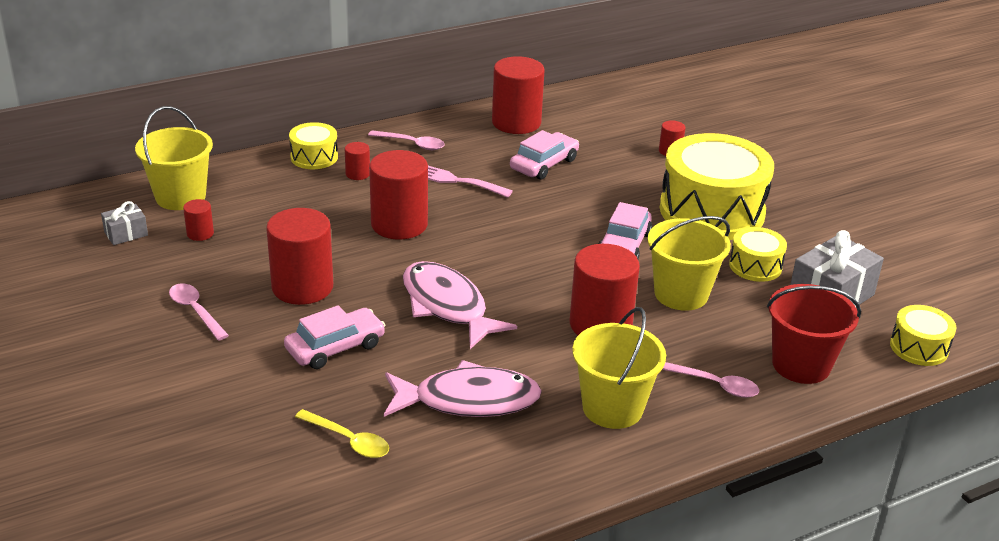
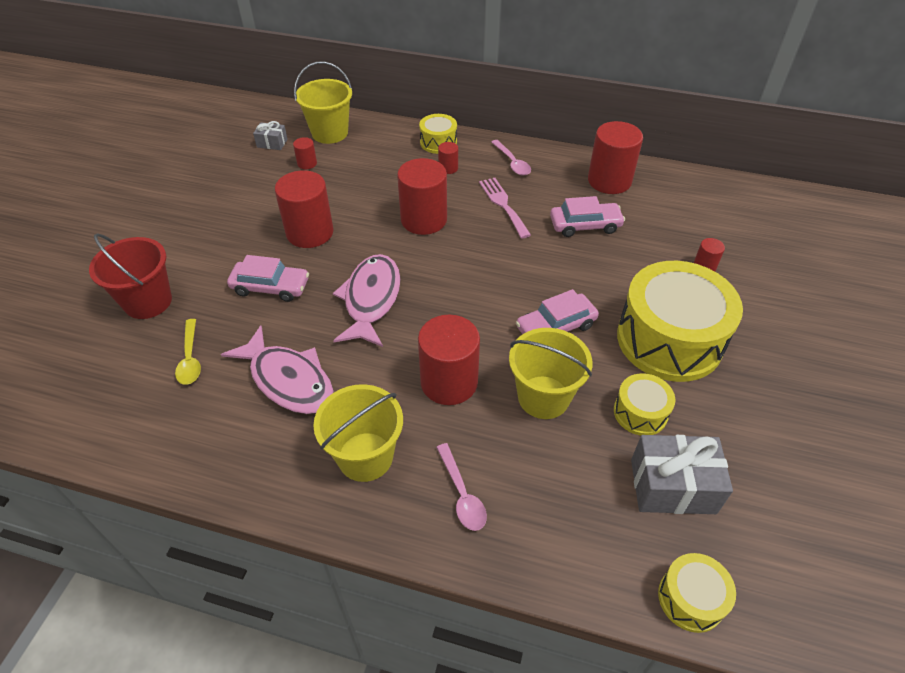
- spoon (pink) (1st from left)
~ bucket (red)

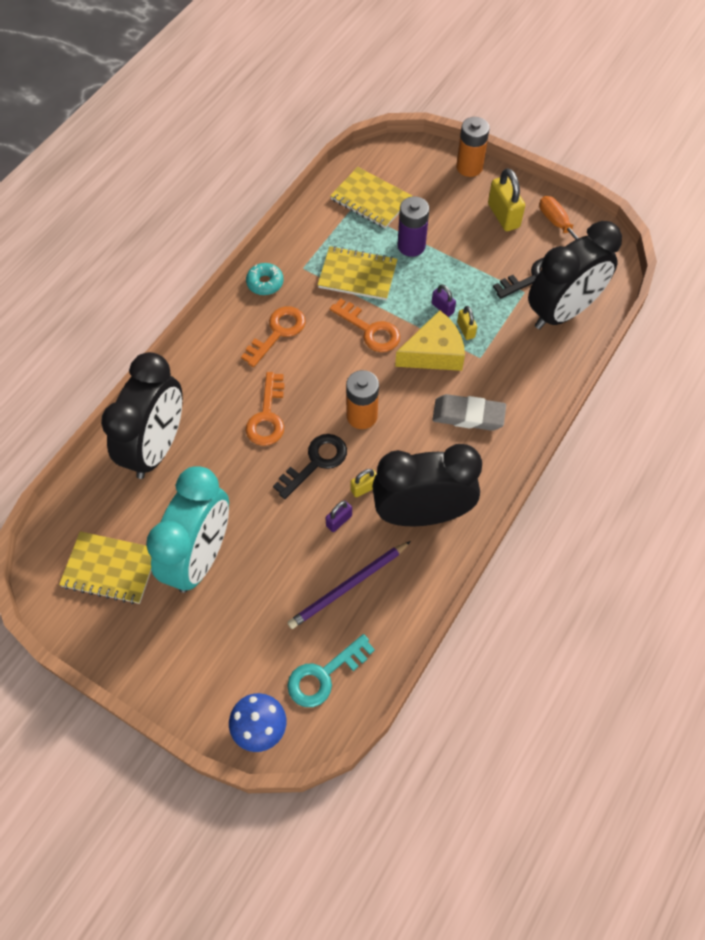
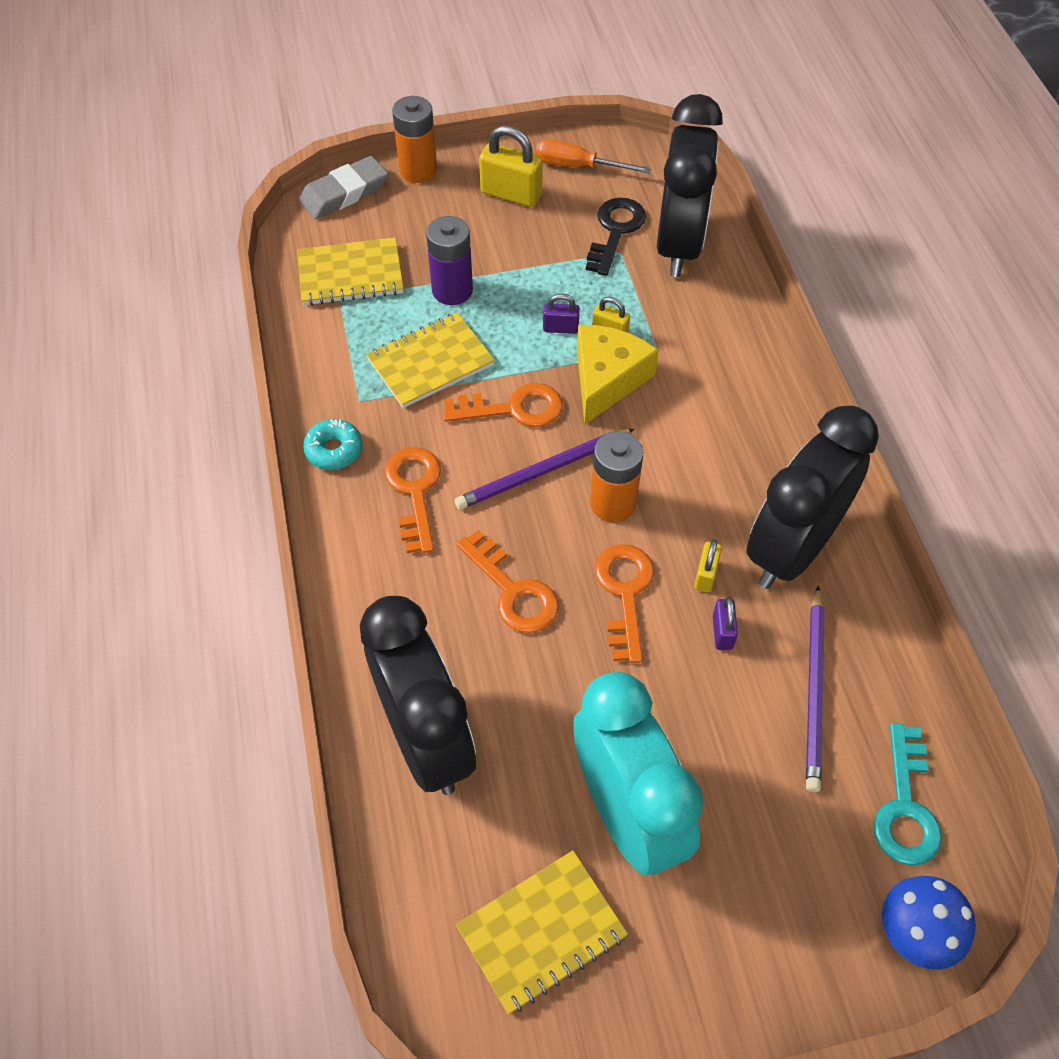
~ key (black) (1st from left) to key (orange) (4th from left)
~ eraser (grey)
+ pencil (purple) (1st from left)

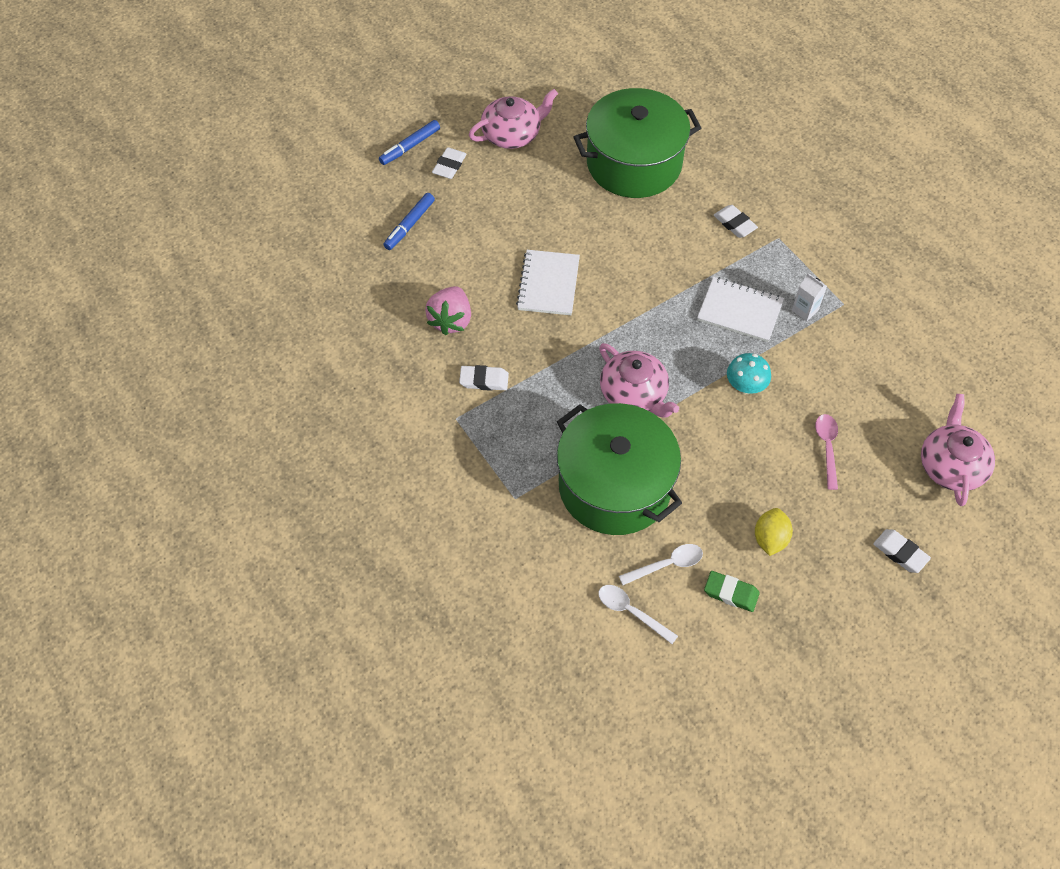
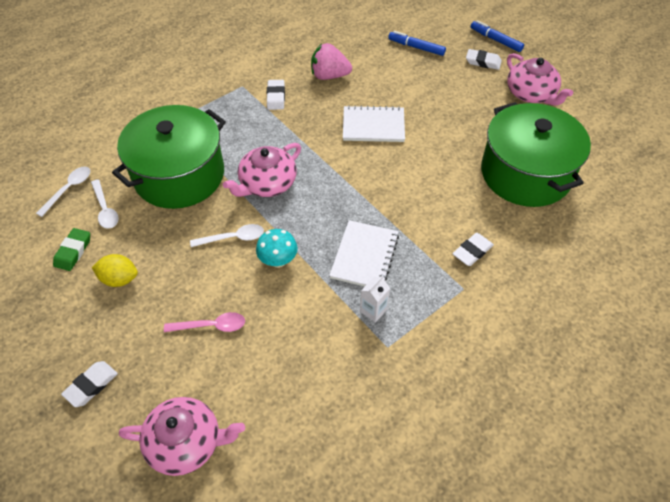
+ spoon (white) (3rd from left)

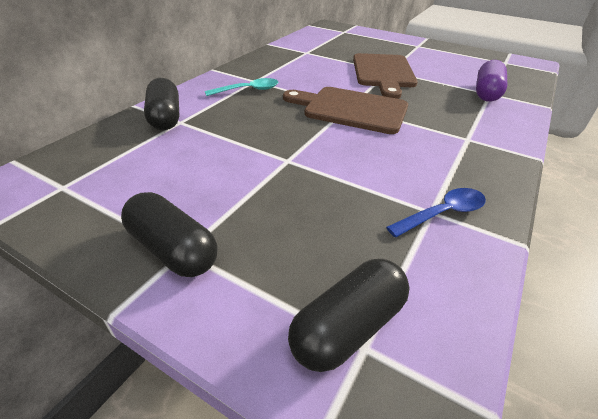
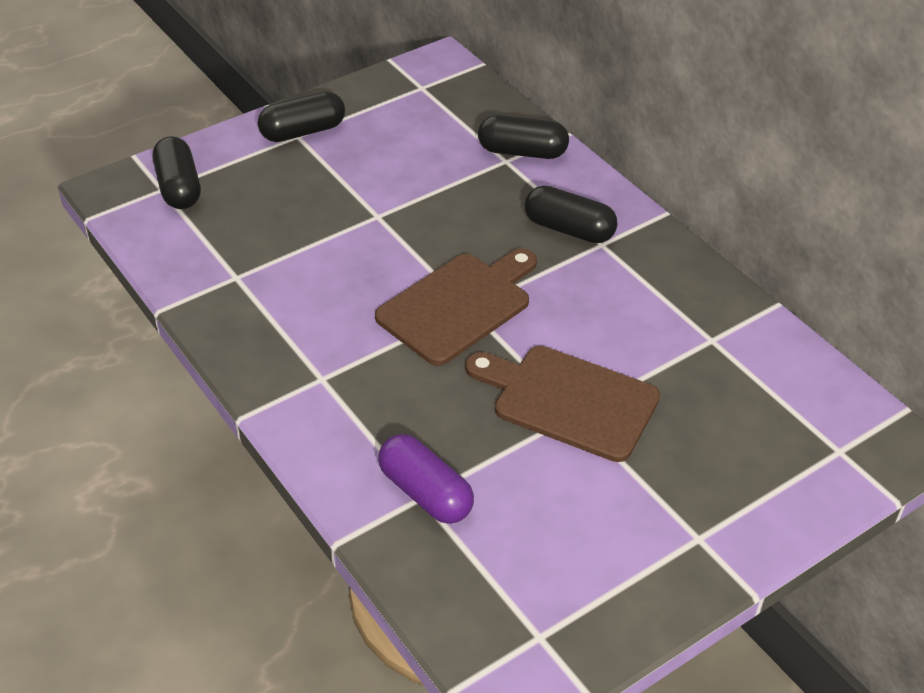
~ spoon (turquoise) to capsule (black) (4th from left)
- spoon (blue)

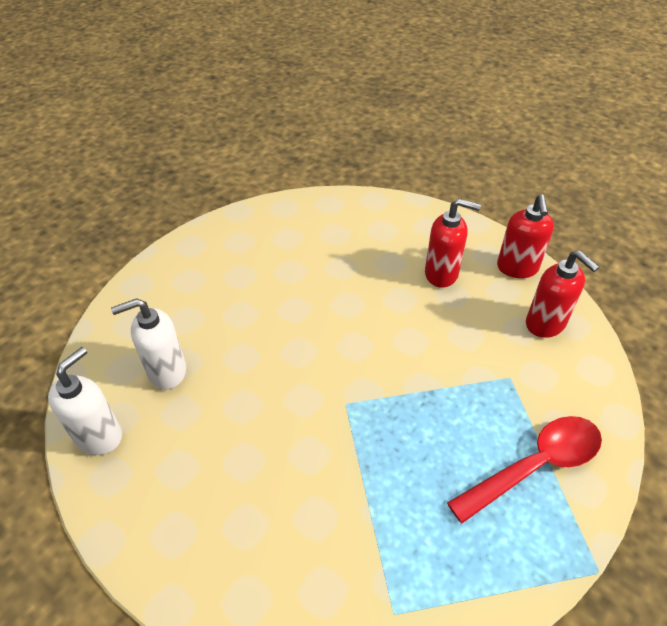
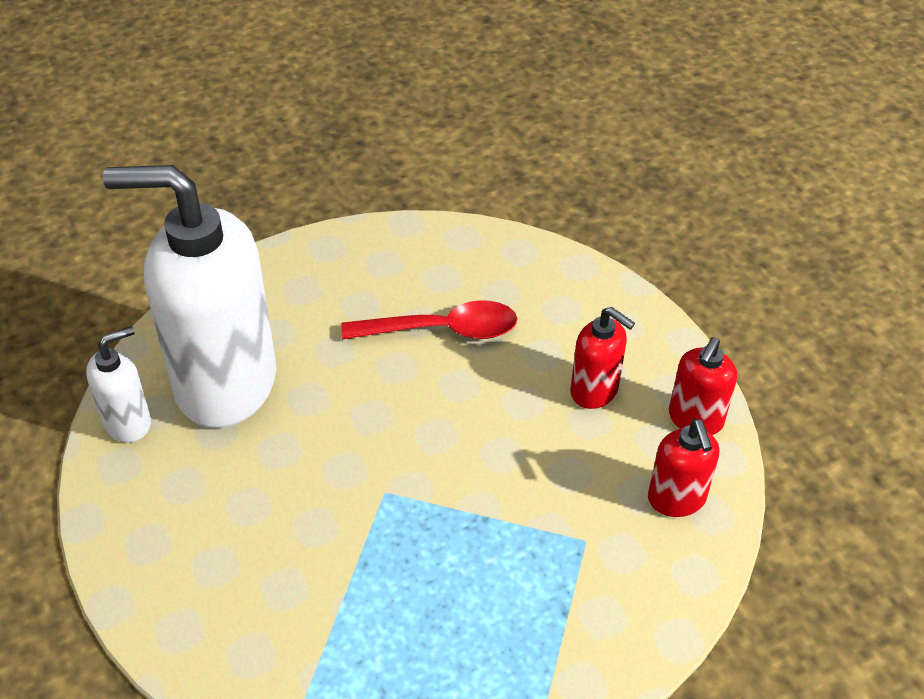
~ soap dispenser (white) (2nd from left) x2.24
~ spoon (red)

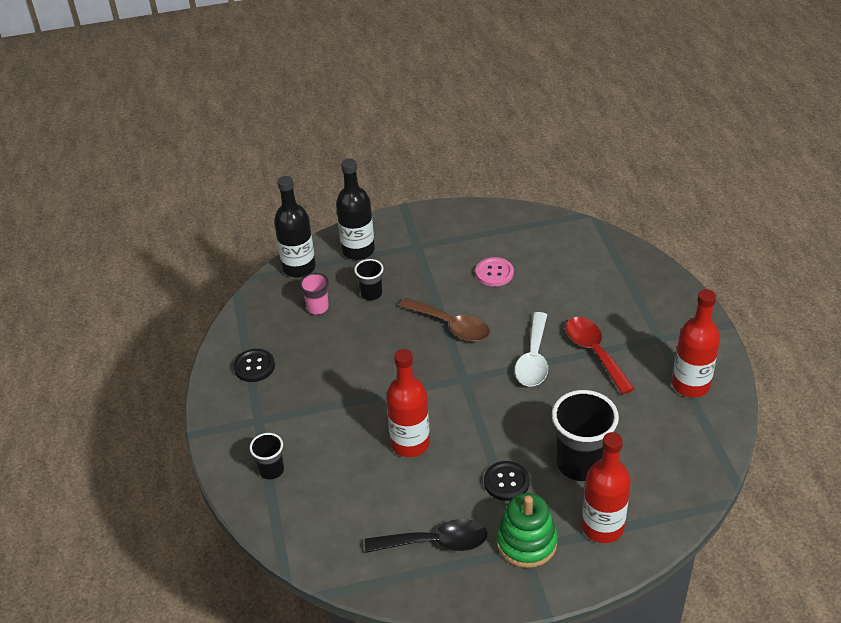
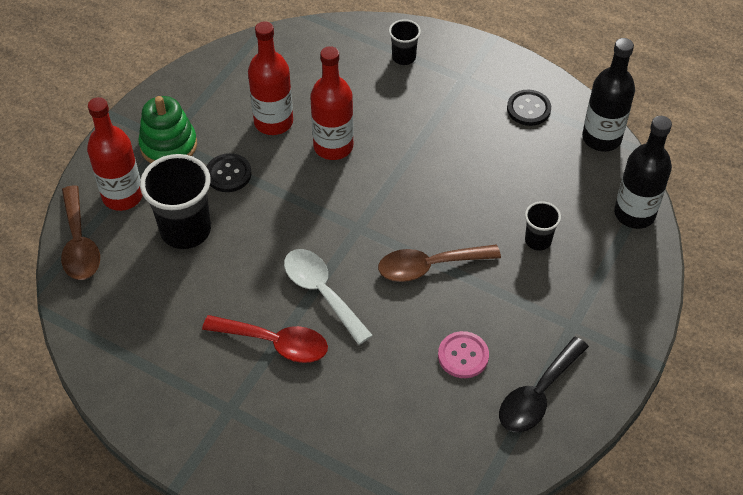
- cup (pink)
~ bottle (black) (2nd from left in the first image) to bottle (black) (1st from left)
~ spoon (black)
~ bottle (red) (3rd from left in the first image) to bottle (red) (2nd from left)
+ spoon (brown) (1st from left)

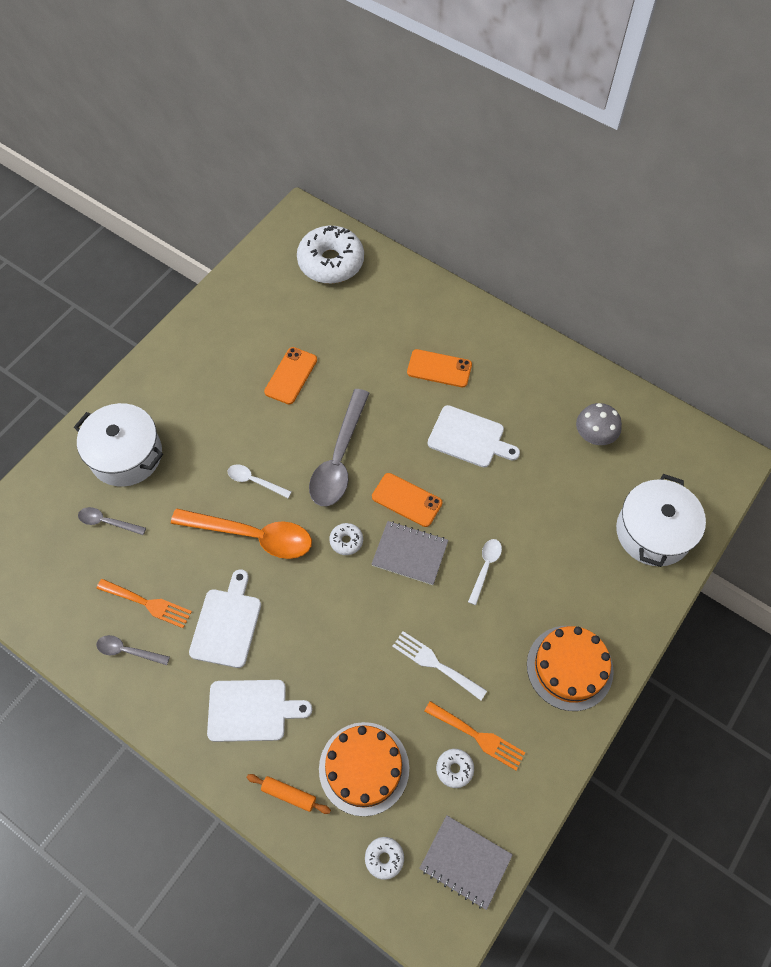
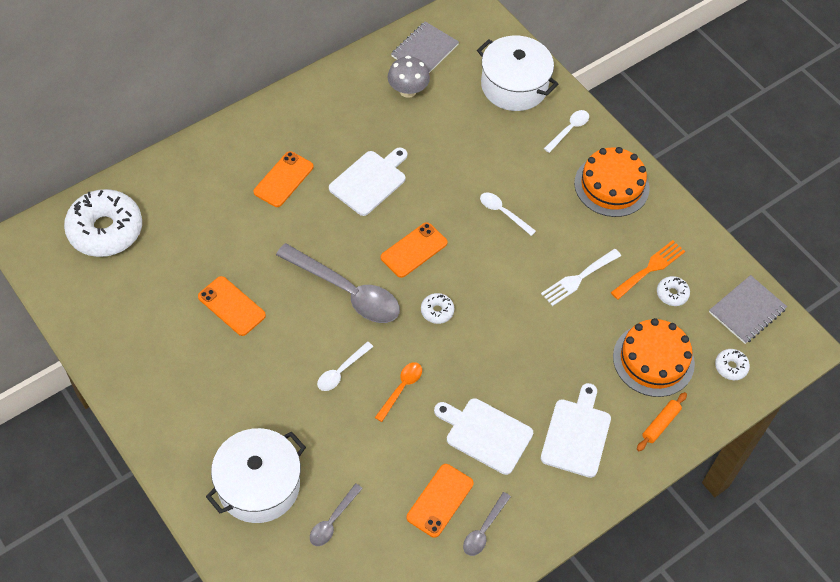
~ fork (orange) (1st from left) to phone (orange) (4th from left)
~ spoon (orange) x0.49
~ notebook (grey) (1st from left)
+ spoon (white) (3rd from left)

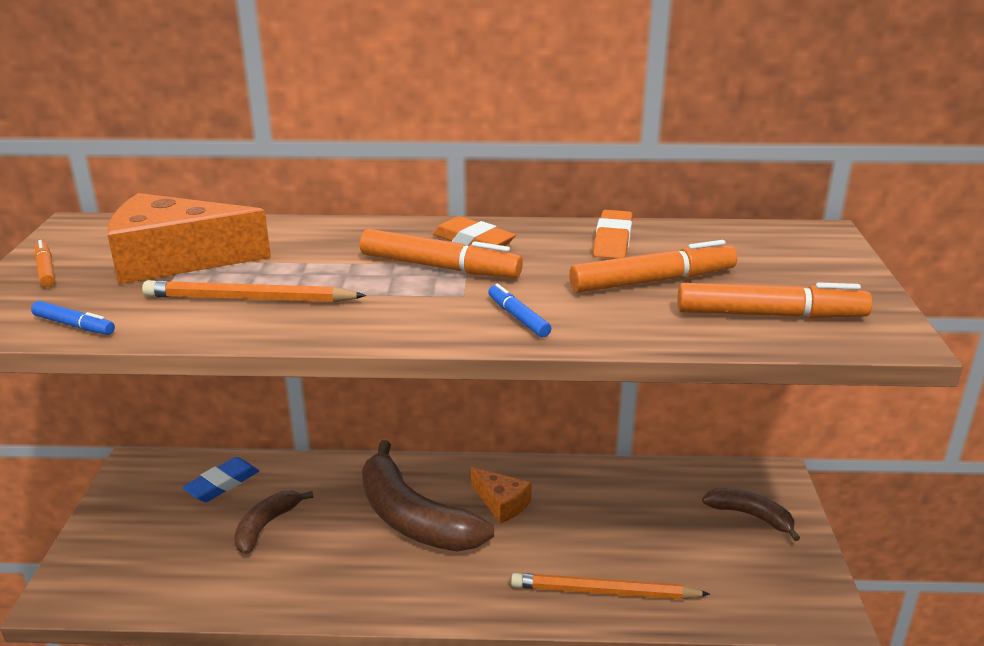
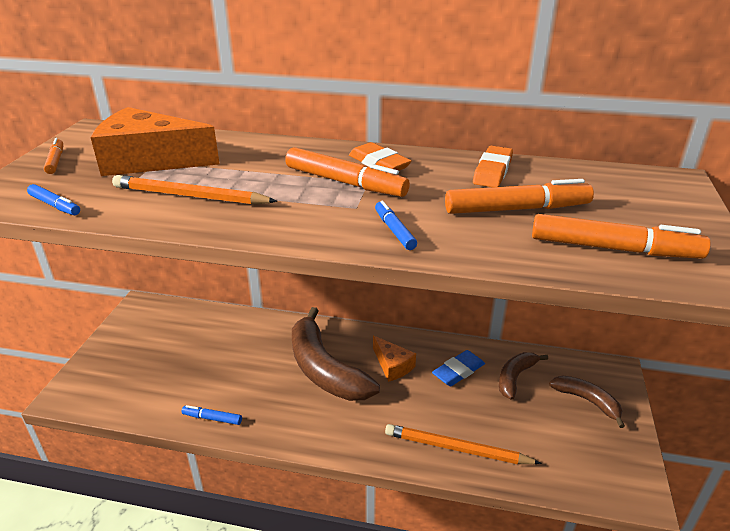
~ eraser (blue)
~ banana (brown) (1st from left in the first image) to banana (brown) (2nd from left)
+ marker (blue) (2nd from left)

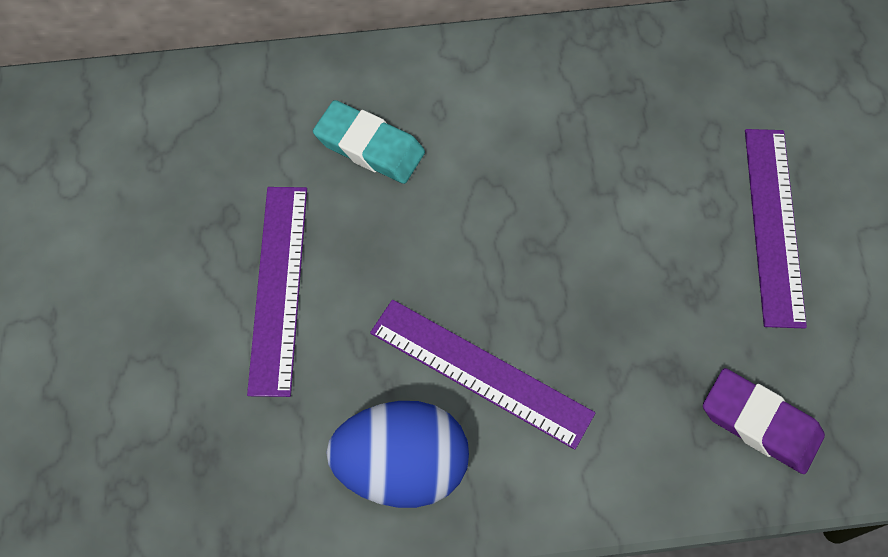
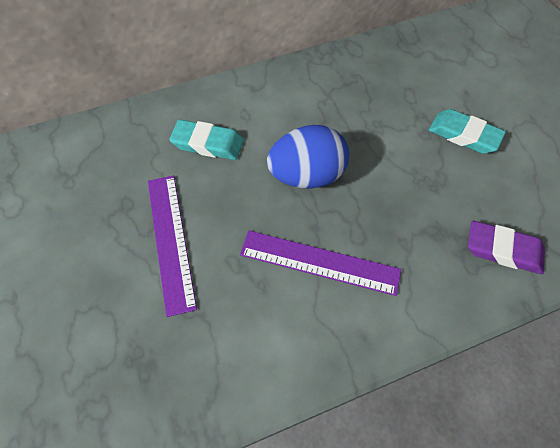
~ egg (blue)
~ ruler (purple) (3rd from left) to eraser (turquoise) (2nd from left)

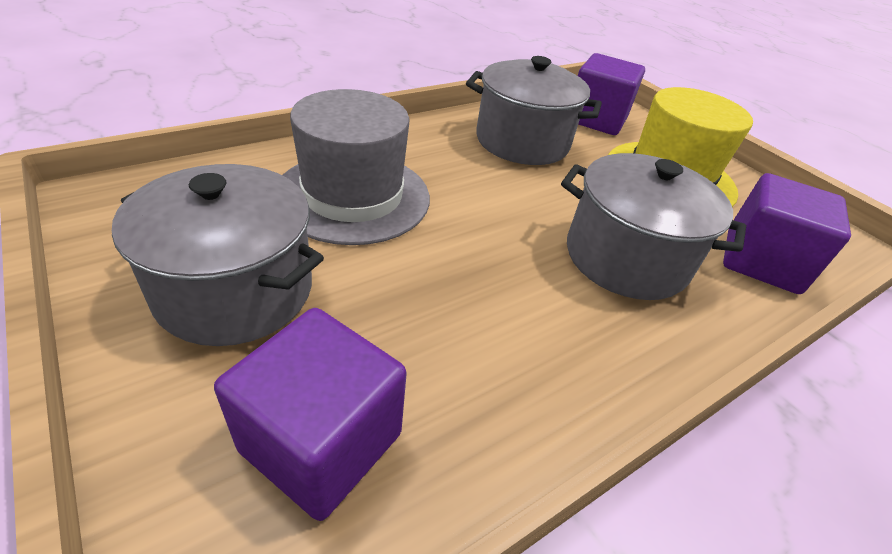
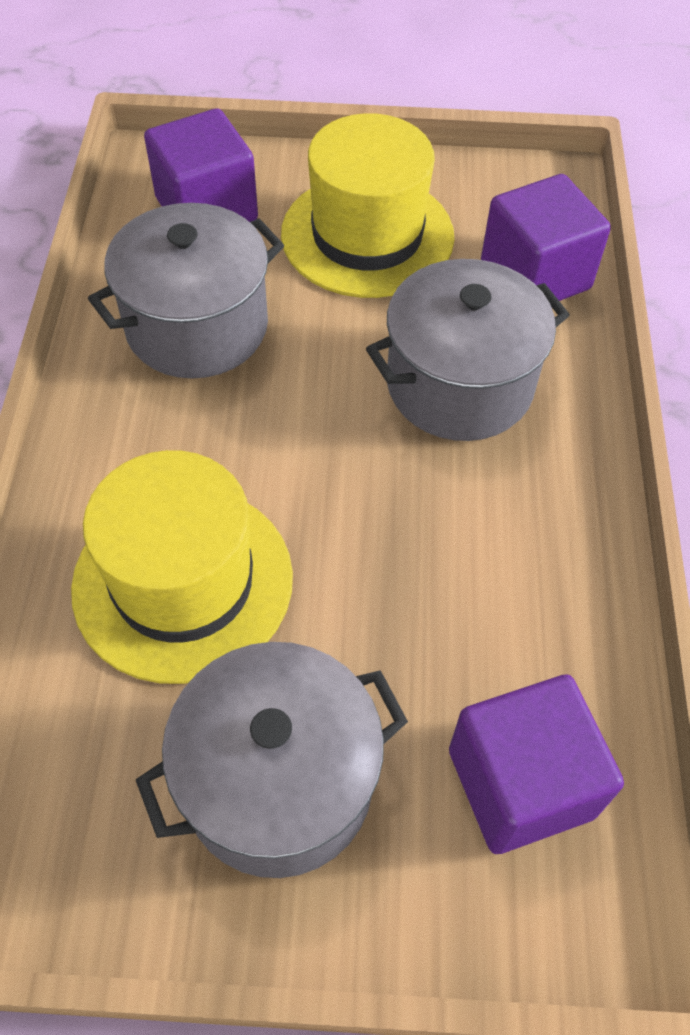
~ hat (grey) to hat (yellow) (1st from left)

